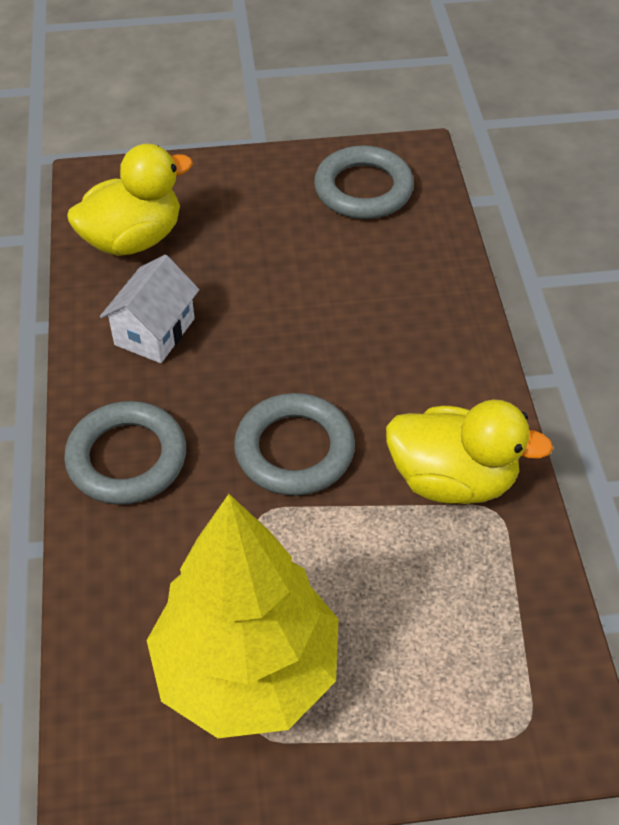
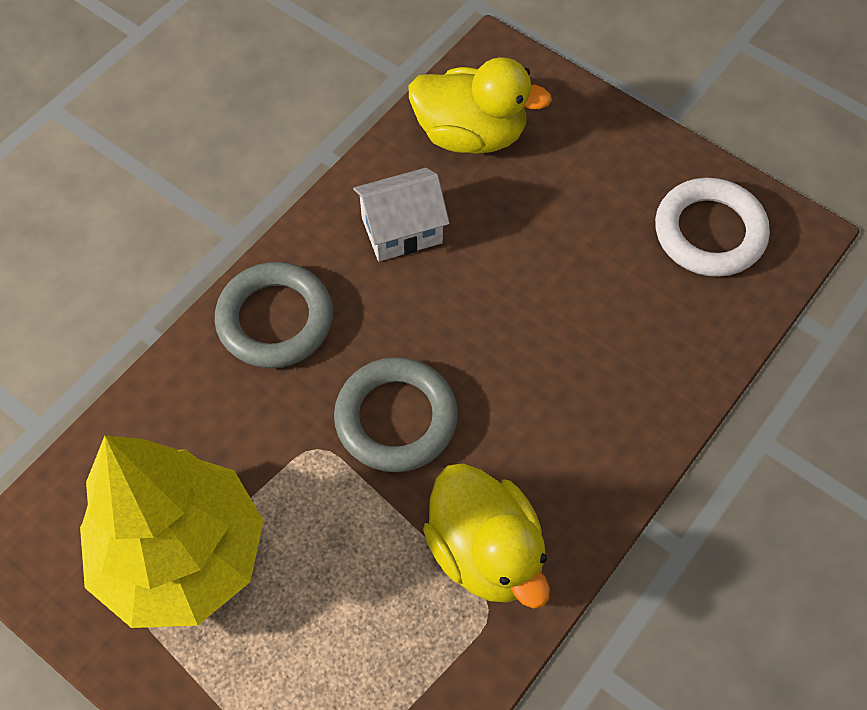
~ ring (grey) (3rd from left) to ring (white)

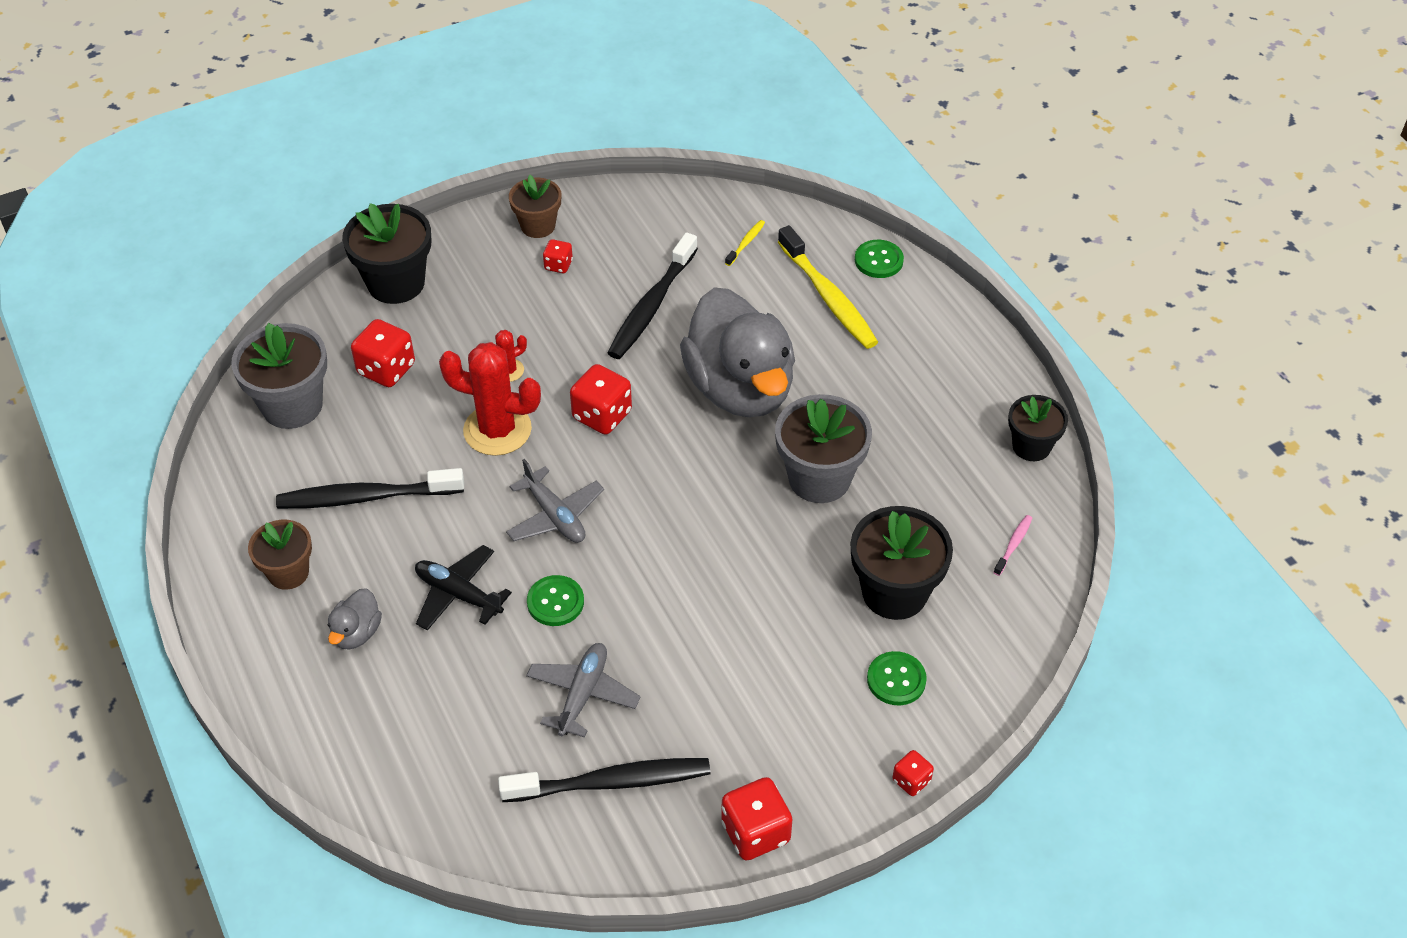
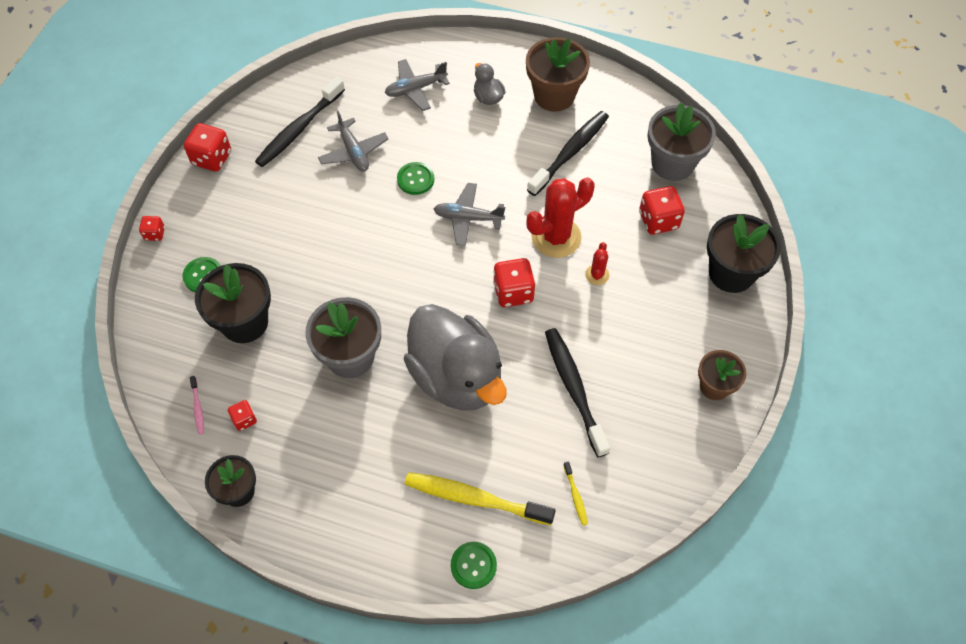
~ flower pot (brown) (1st from left) x1.60
- plane (black)
~ dice (red) (2nd from left in the first image) to dice (red) (3rd from left)
~ duck (grey) (2nd from left in the first image) 150 degrees counterclockwise
+ plane (grey) (2nd from left)

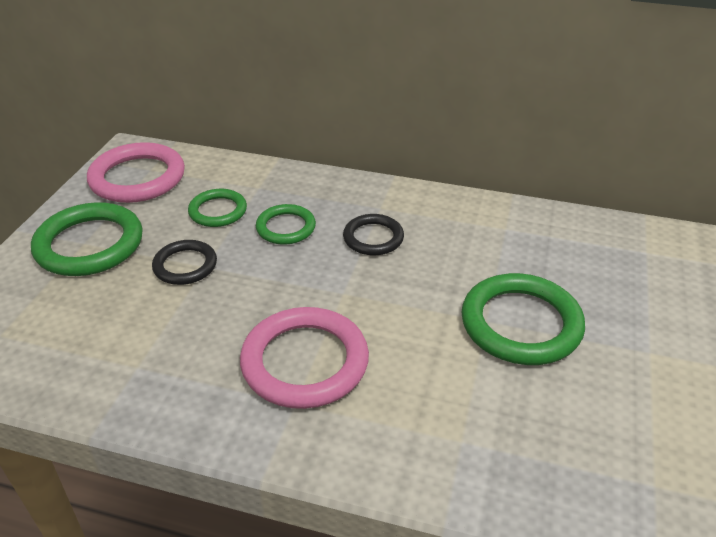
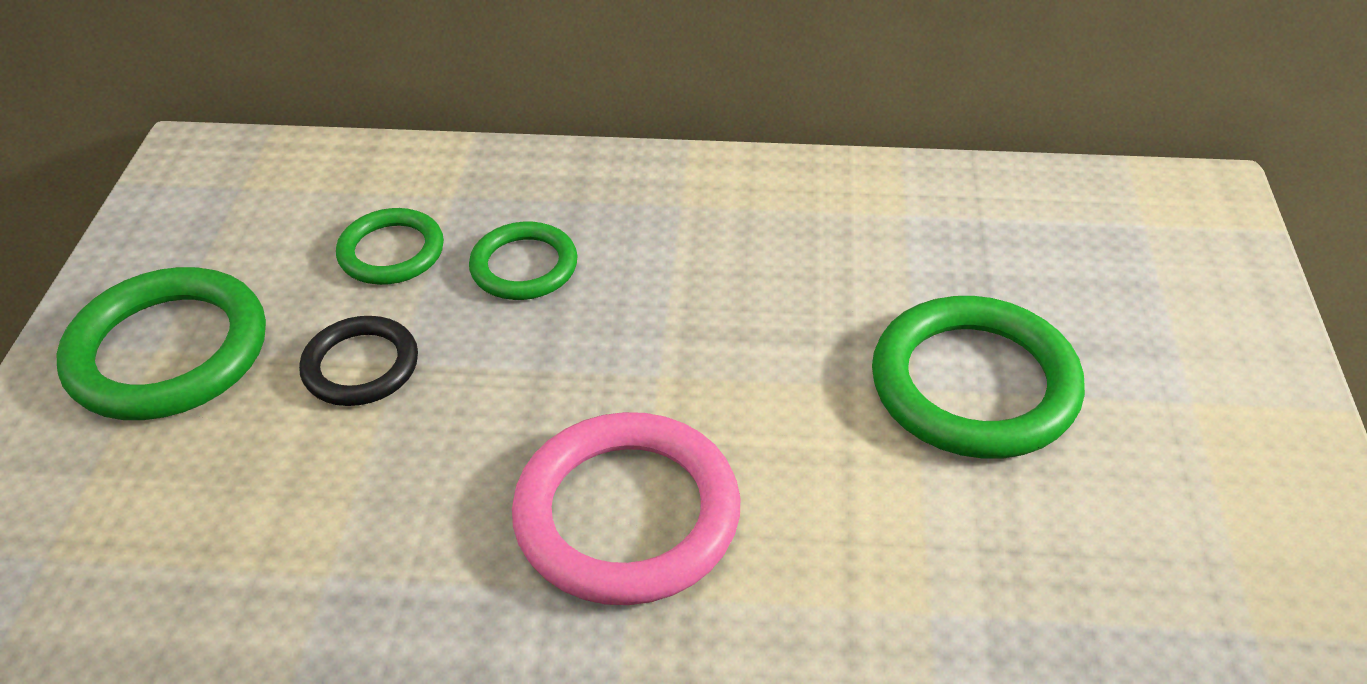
- ring (pink) (1st from left)
- ring (black) (2nd from left)

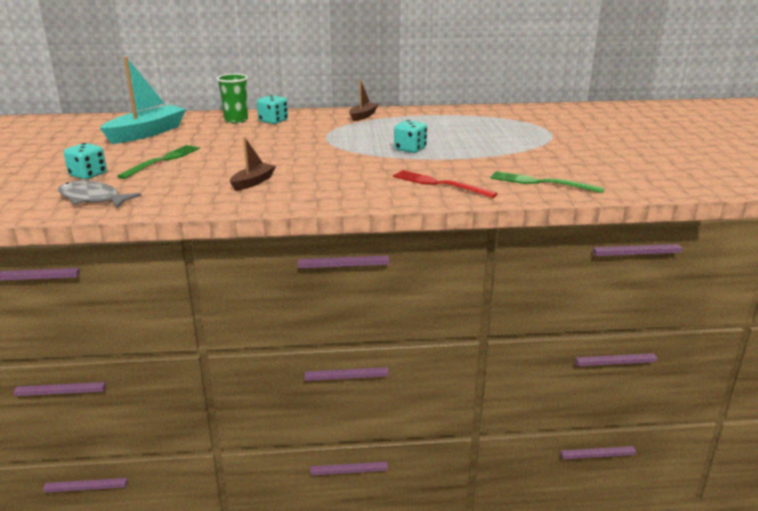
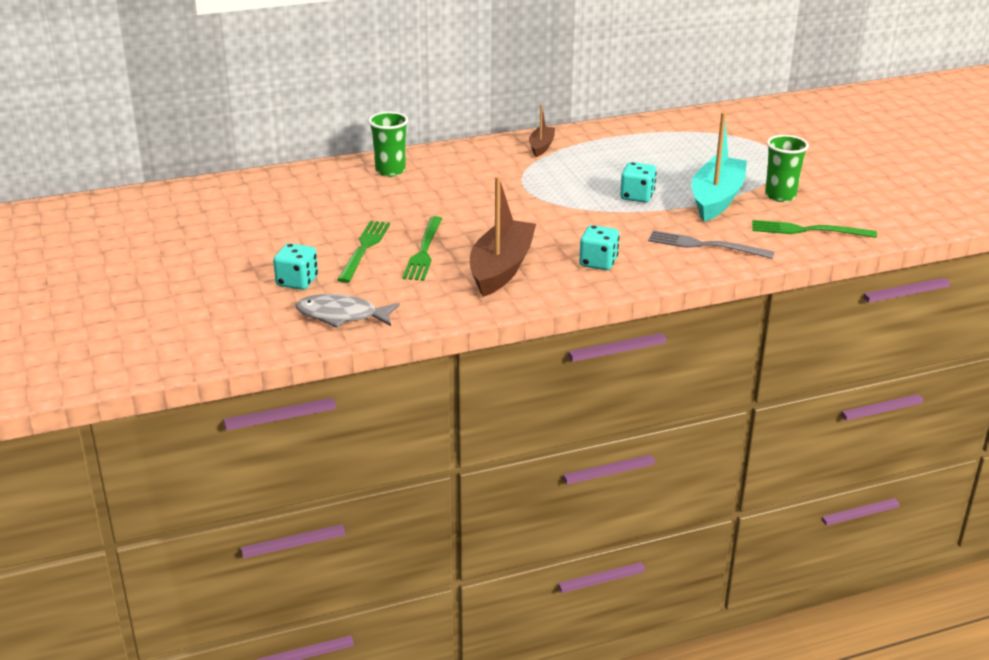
~ boat (turquoise)
~ boat (brown) (1st from left) x1.90
~ dice (turquoise) (2nd from left)
~ fork (red) to fork (grey)
+ fork (green) (2nd from left)
+ cup (green) (2nd from left)

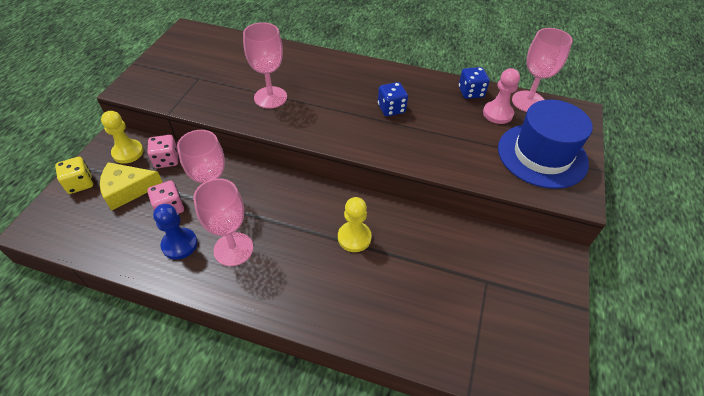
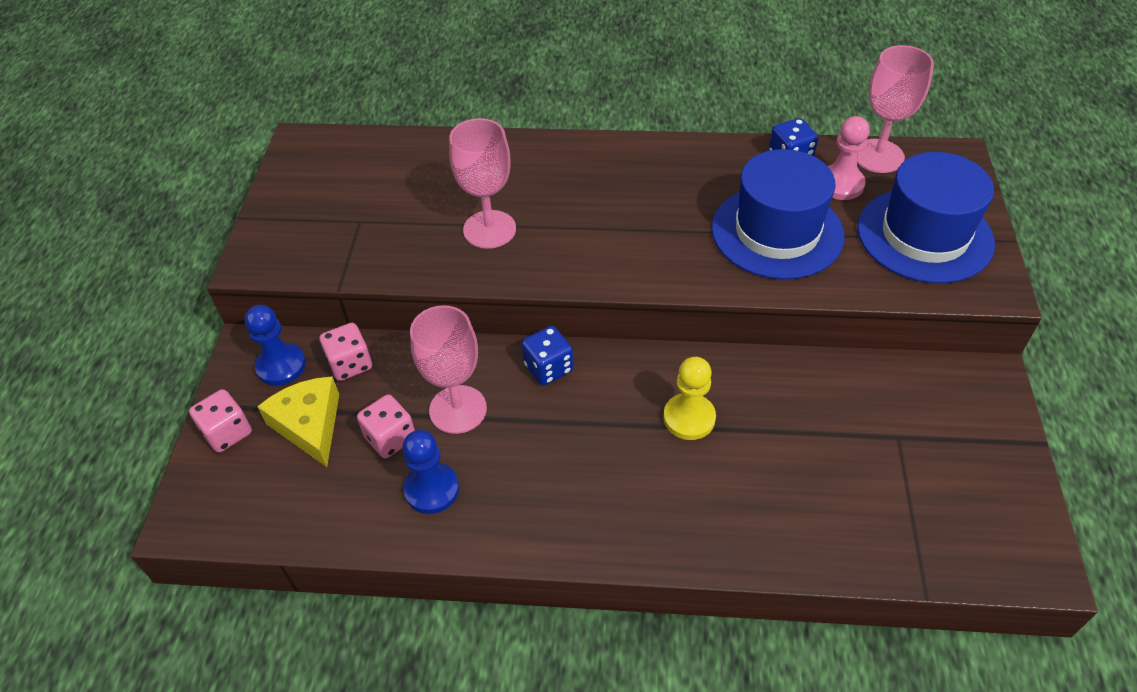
~ dice (yellow) to dice (pink) (1st from left)
~ cheese (yellow) 90 degrees clockwise
~ pawn (yellow) (1st from left) to pawn (blue) (1st from left)
- goblet (pink) (2nd from left)
~ dice (blue) (1st from left)
+ hat (blue) (1st from left)

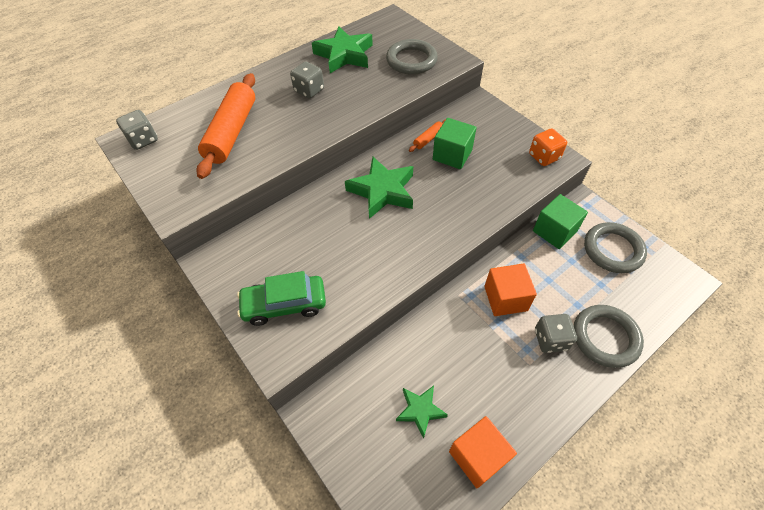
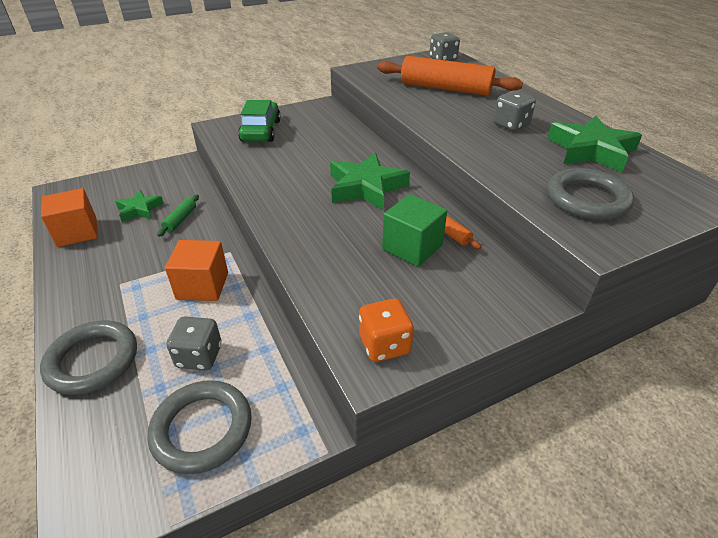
- cube (green) (2nd from left)
~ dice (grey) (3rd from left in the first image) to dice (grey) (1st from left)
+ rolling pin (green)

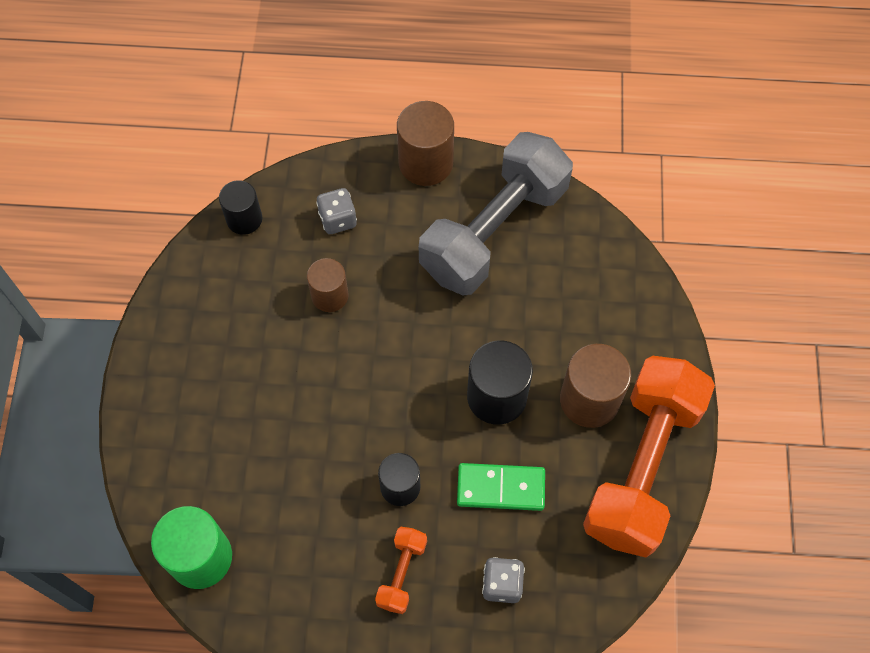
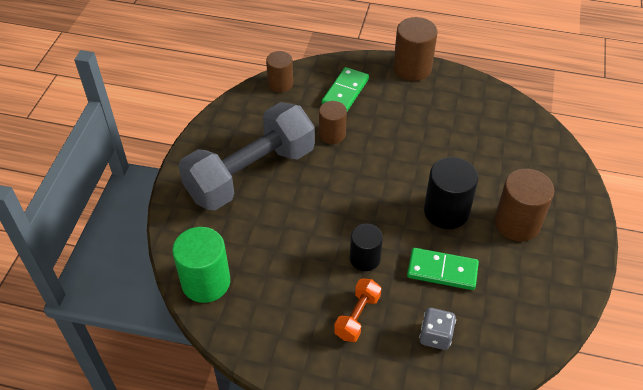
~ cylinder (black) (1st from left) to cylinder (brown) (1st from left)
~ dice (grey) (1st from left) to domino (green) (1st from left)
~ dumbbell (grey)
- dumbbell (orange) (2nd from left)

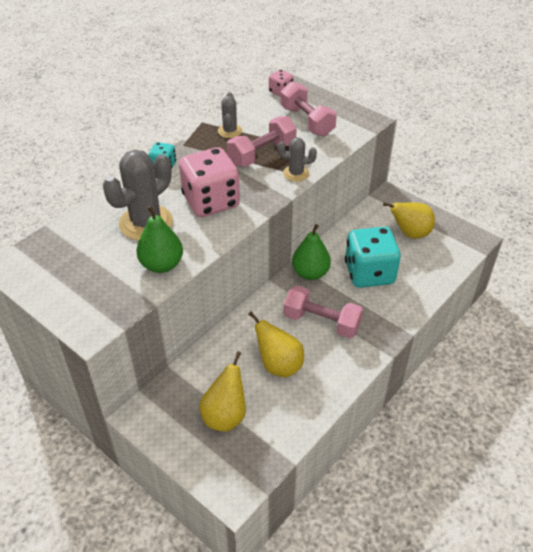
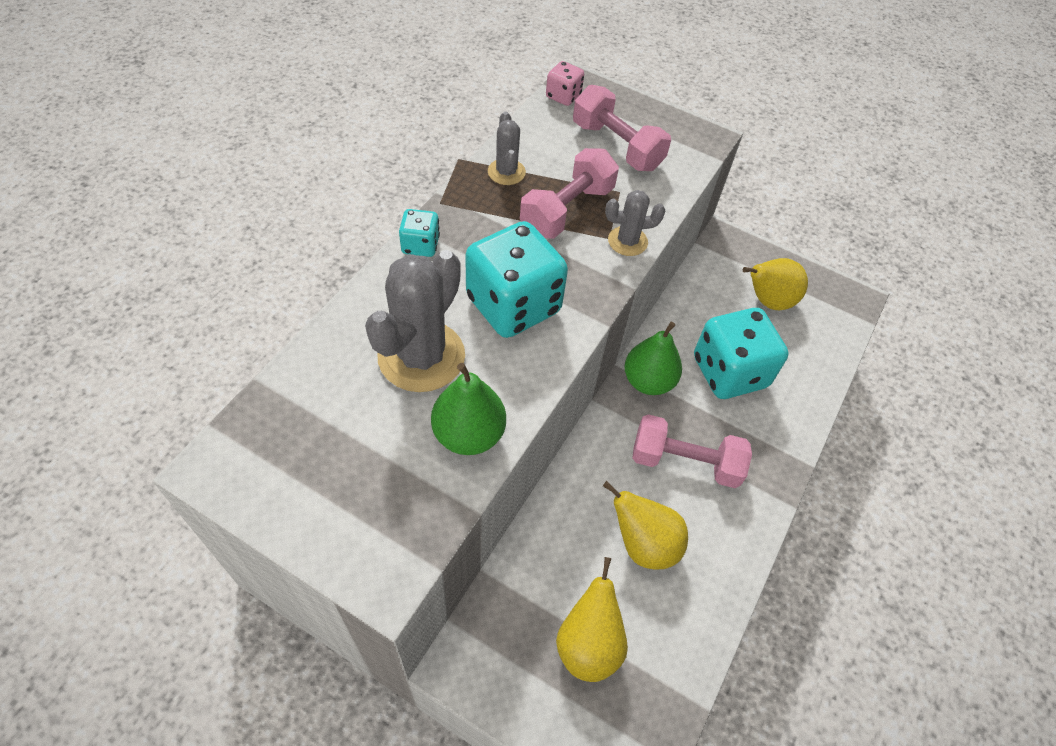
~ dice (pink) (1st from left) to dice (turquoise) (2nd from left)

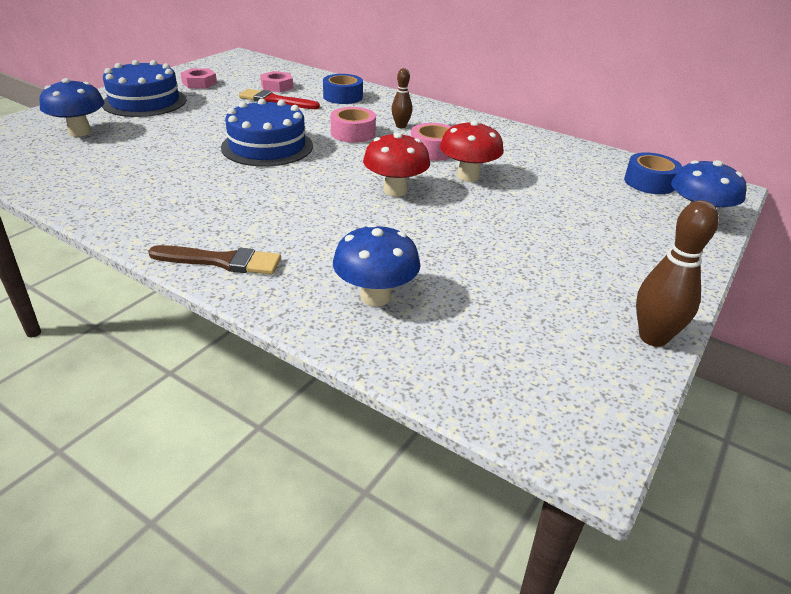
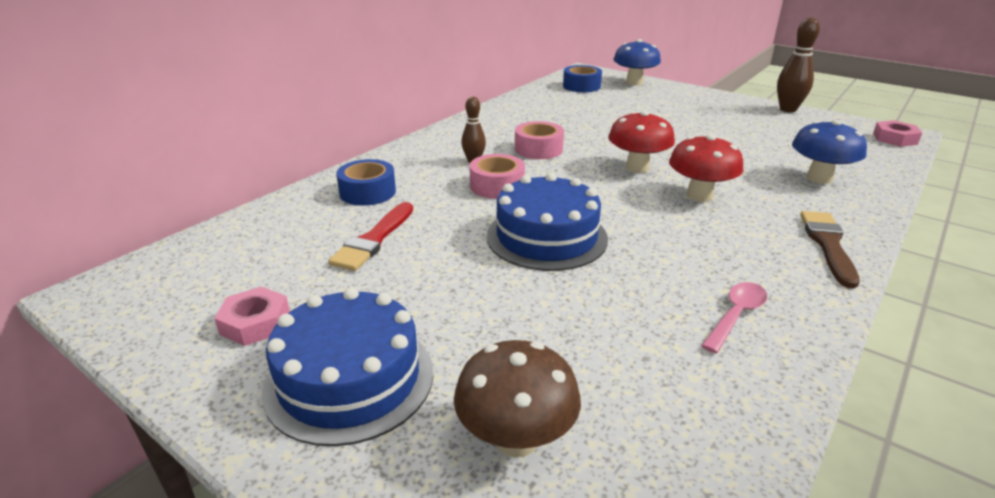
~ mushroom (blue) (1st from left) to mushroom (brown)
~ nut (pink) (2nd from left)
~ mushroom (red) (2nd from left)
+ spoon (pink)

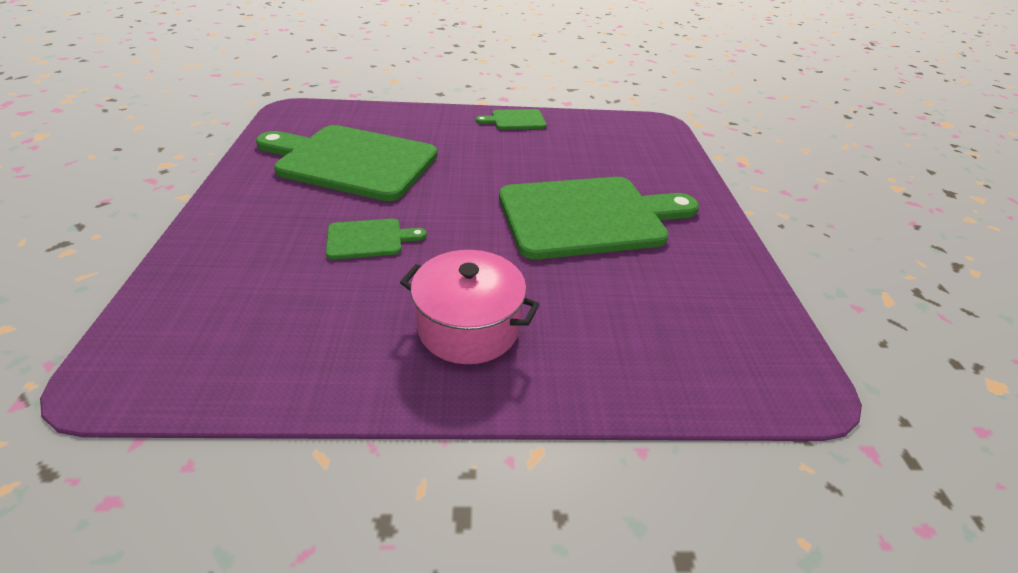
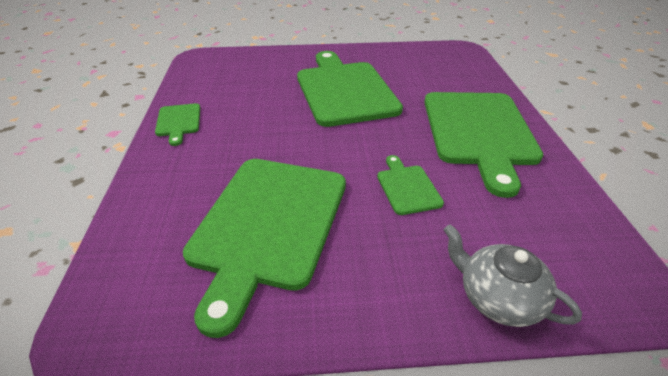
~ pot (pink) to cutting board (green) (5th from left)
+ teapot (grey)

